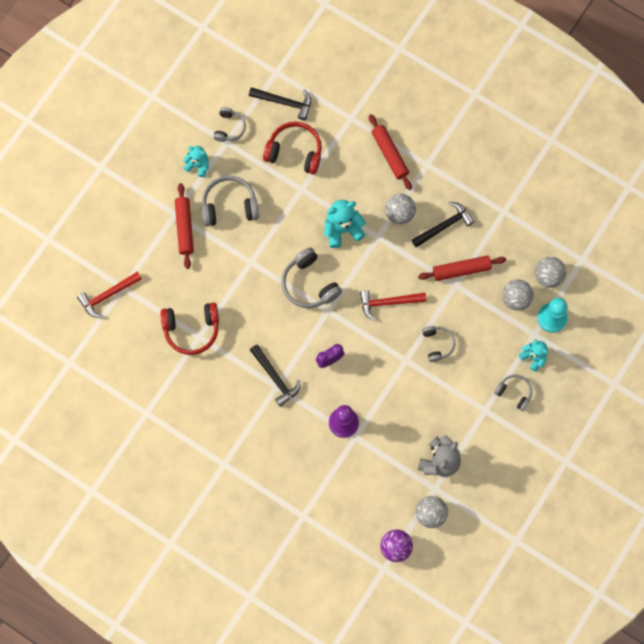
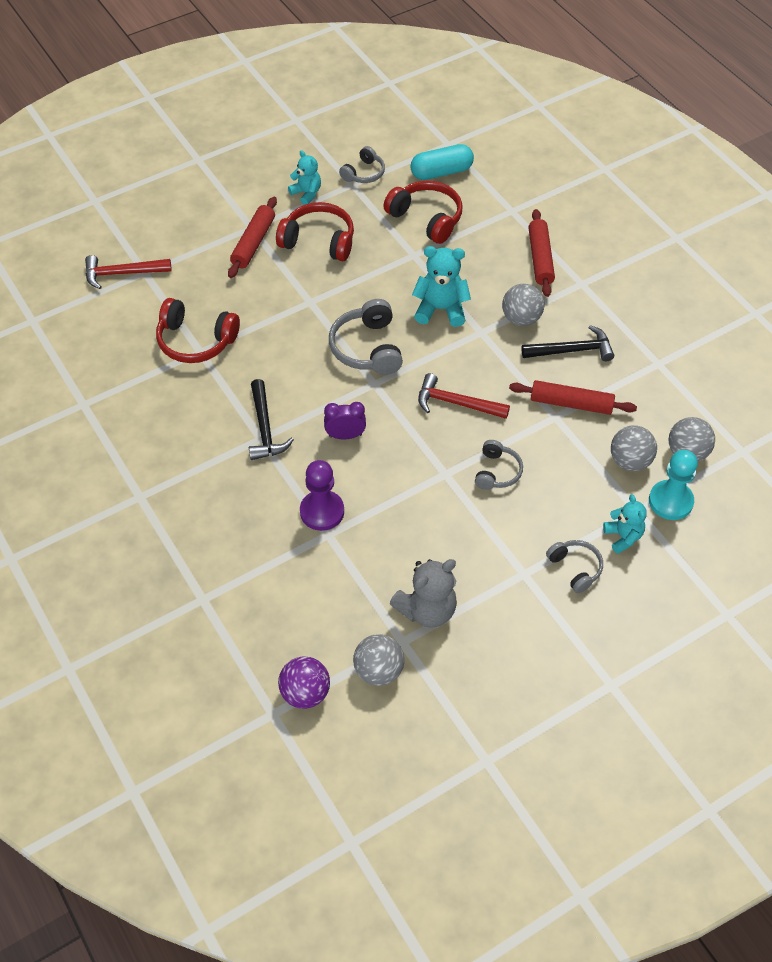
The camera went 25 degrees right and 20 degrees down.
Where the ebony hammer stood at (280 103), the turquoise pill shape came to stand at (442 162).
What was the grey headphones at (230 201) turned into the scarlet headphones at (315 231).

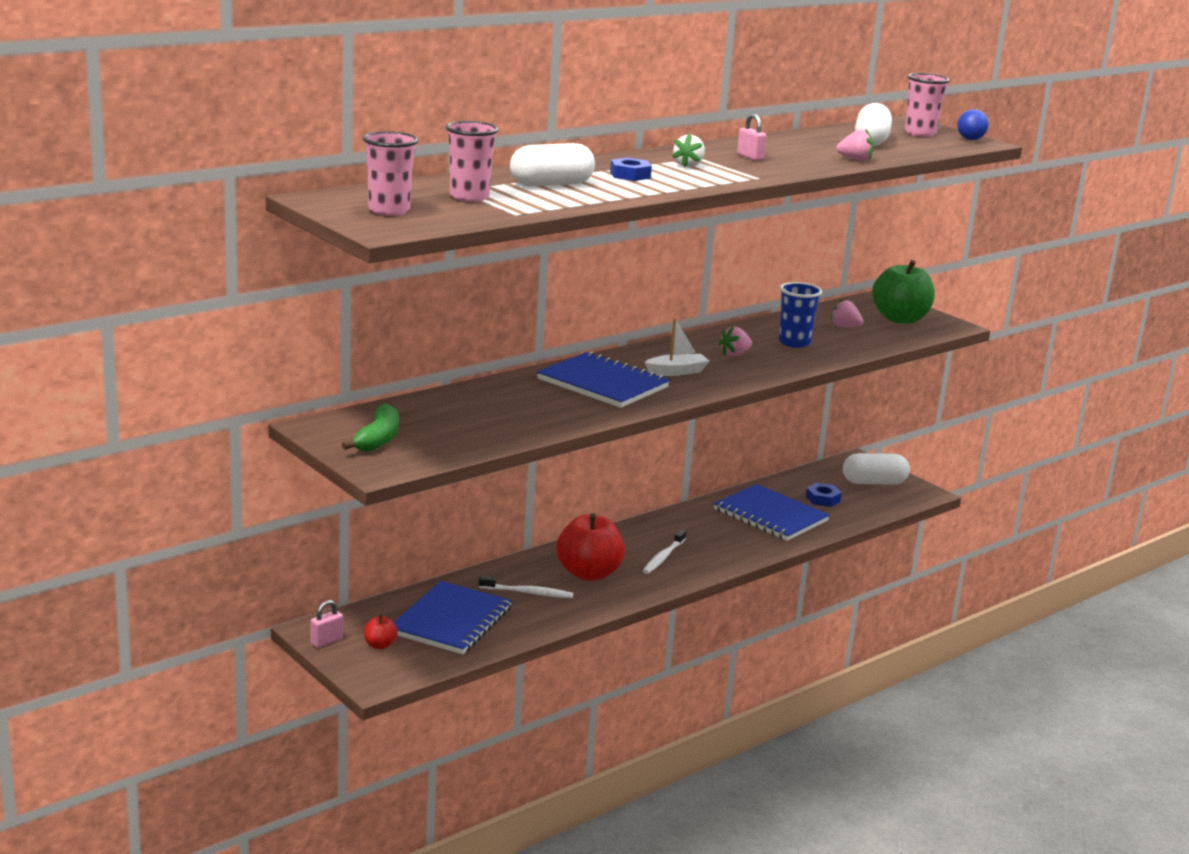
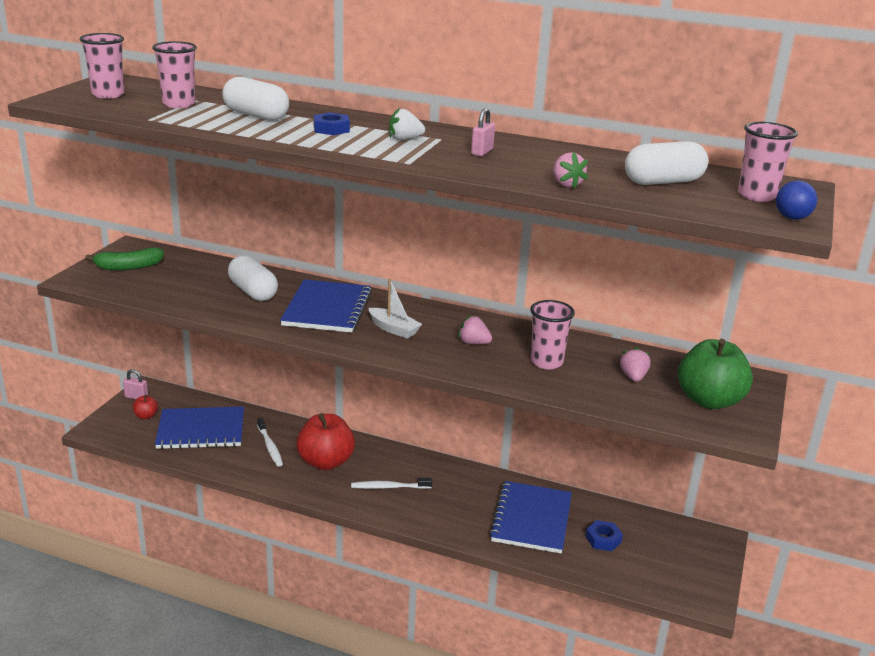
The camera went 60 degrees right and 5 degrees up.
What was the blue cup at (800 315) turned into the rose-pink cup at (552 335).
The snow-white pill shape ended up elsewhere, having gone from (876 469) to (253 278).

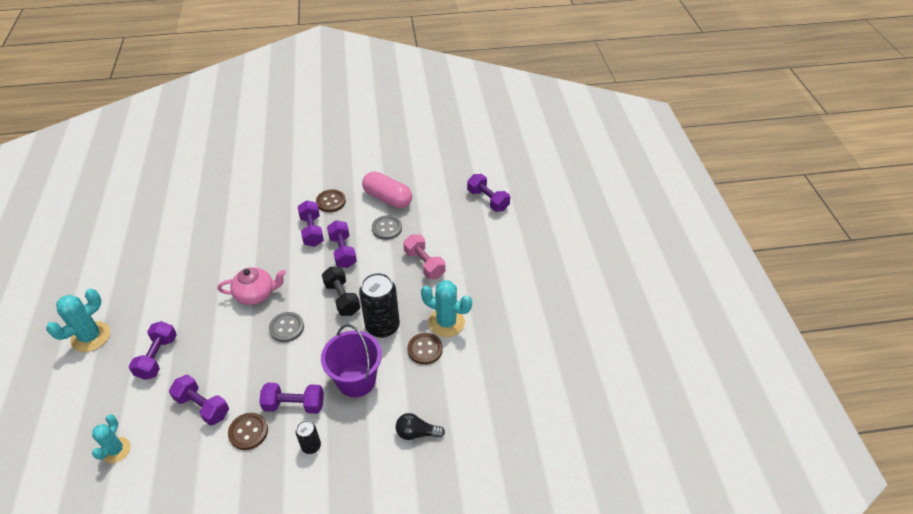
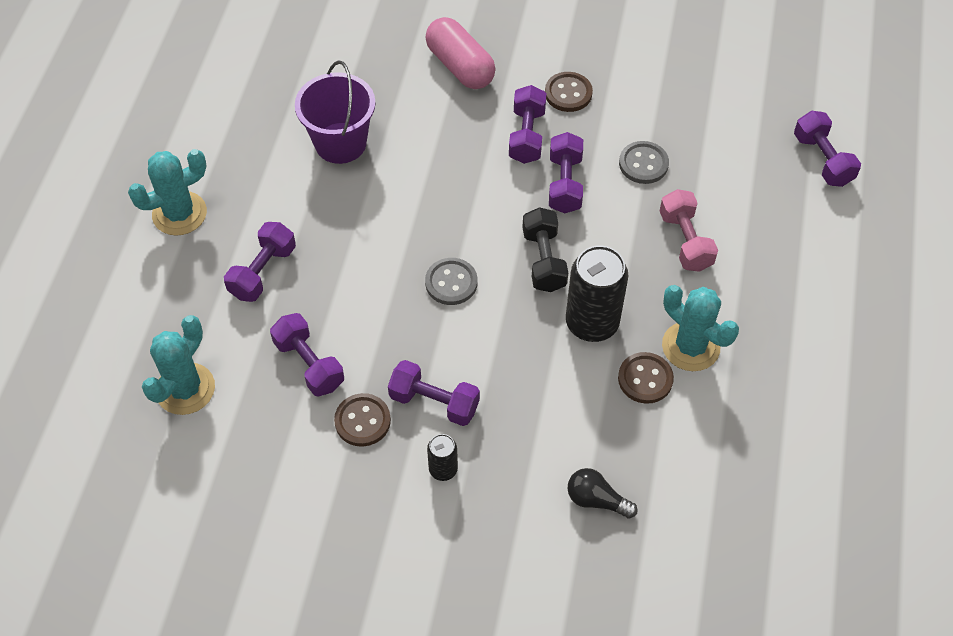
The camera went 20 degrees right and 10 degrees up.
The rose-pink pill shape ended up elsewhere, having gone from (387 189) to (460 53).
The second view lost the rose-pink tea pot at (252 286).
The purple pail ended up elsewhere, having gone from (351 360) to (335 112).
The size of the turquoise saguaro cactus at (111 438) changed by a factor of 1.51.

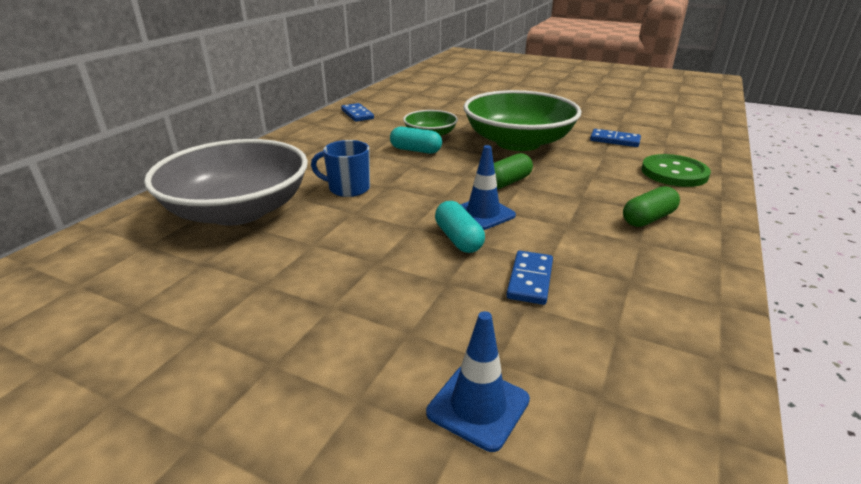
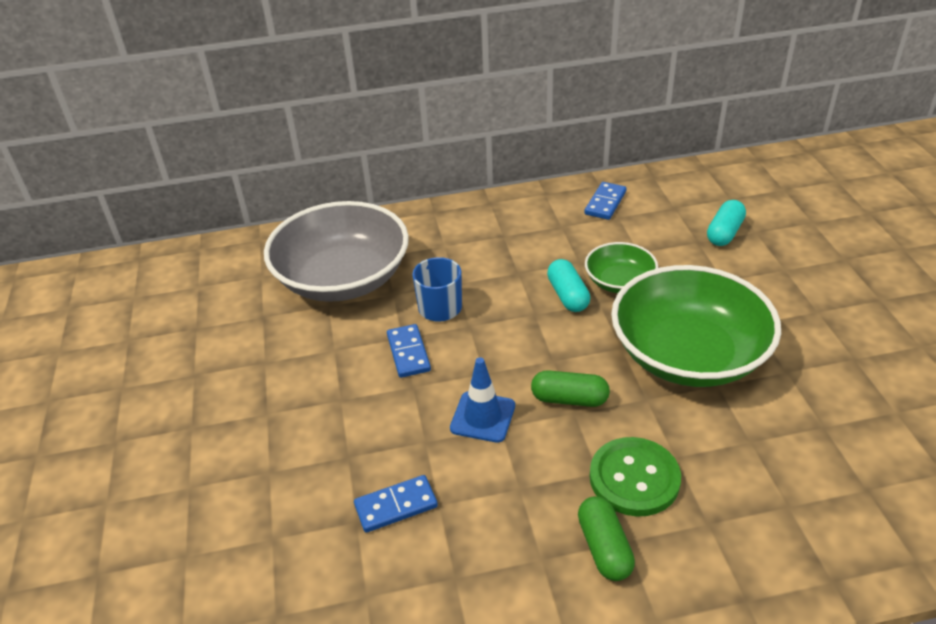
The camera went 55 degrees right and 10 degrees up.
The blue domino ended up elsewhere, having gone from (615 138) to (409 351).
The emerald shirt button ended up elsewhere, having gone from (676 170) to (635 476).
The emerald pill shape at (651 206) ended up facing another way, 60 degrees clockwise from before.
The turquoise pill shape ended up elsewhere, having gone from (460 227) to (726 223).
The second view lost the blue safety cone at (478 381).

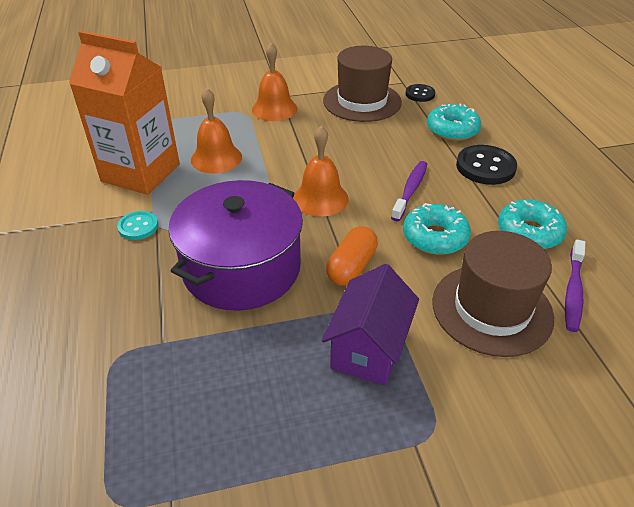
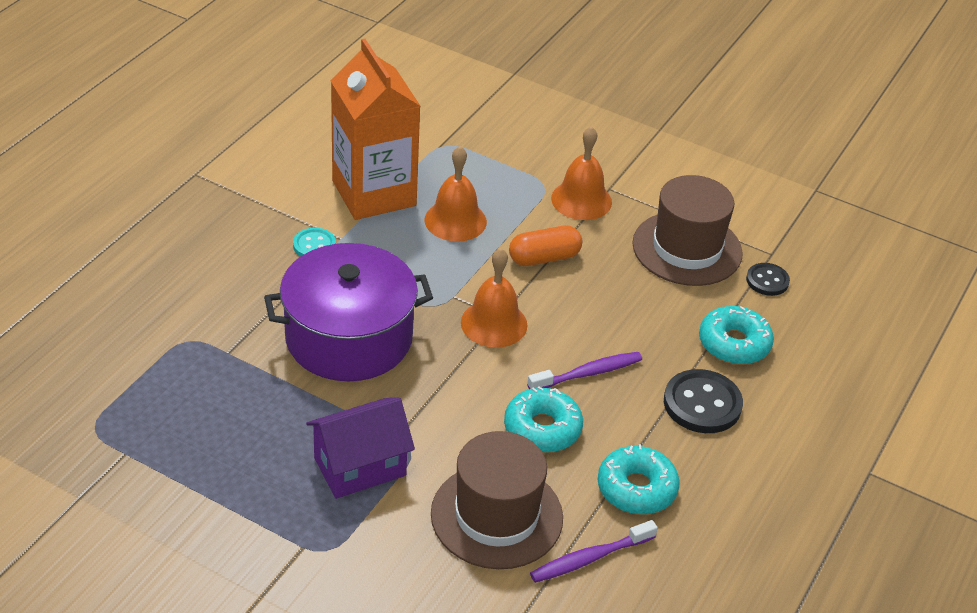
The camera went 40 degrees right and 0 degrees up.
The orange-coloured pill shape ended up elsewhere, having gone from (352 256) to (545 245).

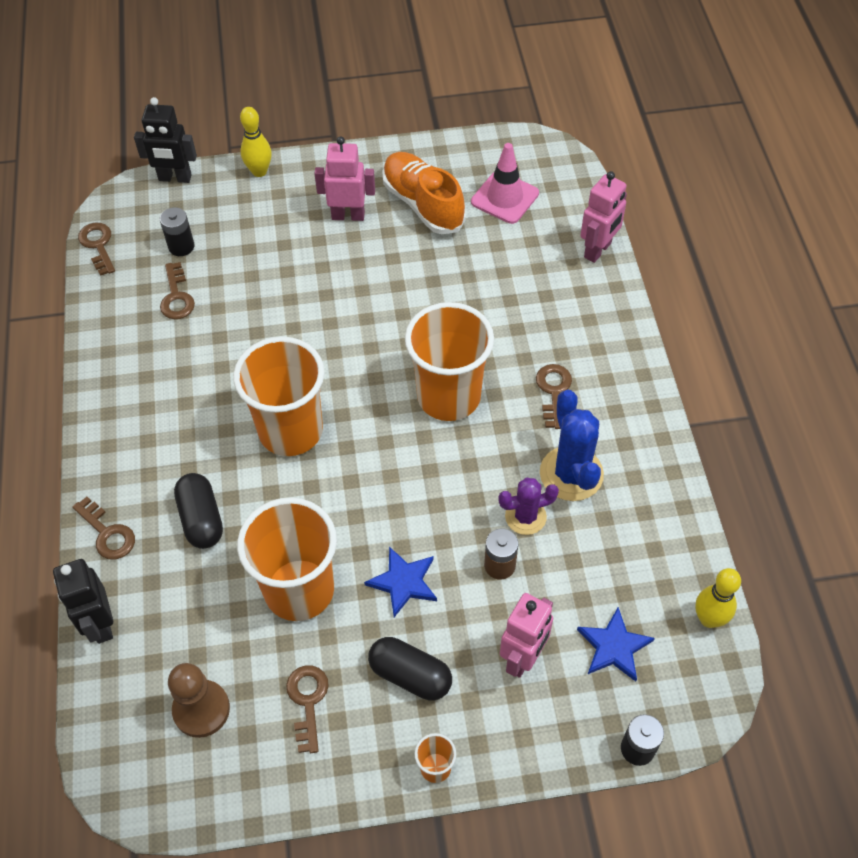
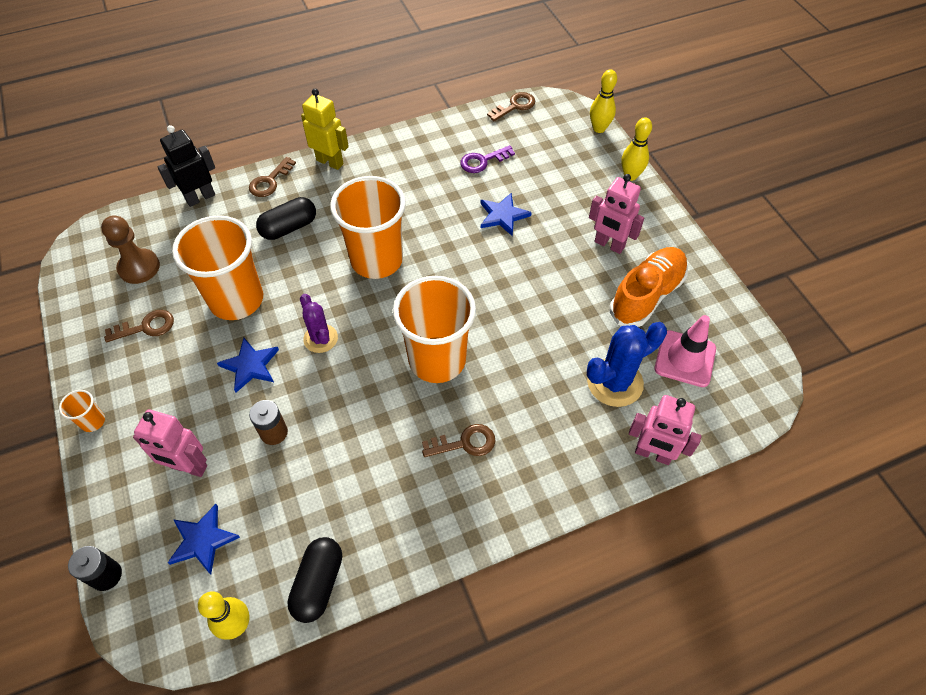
The camera went 75 degrees right and 0 degrees up.
Where the ebony robot stood at (165 140), the golden tenpin came to stand at (603 101).
The rose-pink robot at (344 178) ended up facing another way, 135 degrees clockwise from before.
The second view lost the ebony power cell at (177 231).
What was the brown latchkey at (177 290) turned into the purple latchkey at (487 159).
The blue saguaro cactus ended up elsewhere, having gone from (572 445) to (627 364).
The purple saguaro cactus ended up elsewhere, having gone from (528 506) to (319 323).
The ebony pill shape ended up elsewhere, having gone from (410 668) to (314 580).
The second view gained the golden robot at (325 129).
The second view gained the blue star at (506 214).

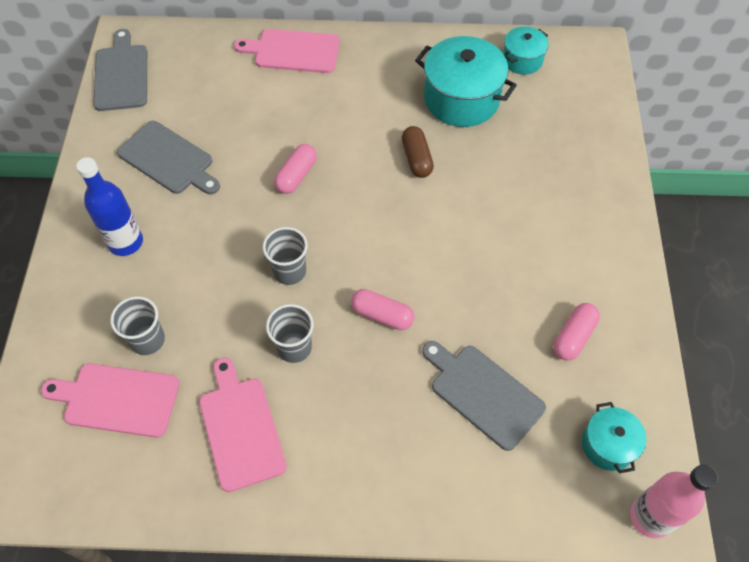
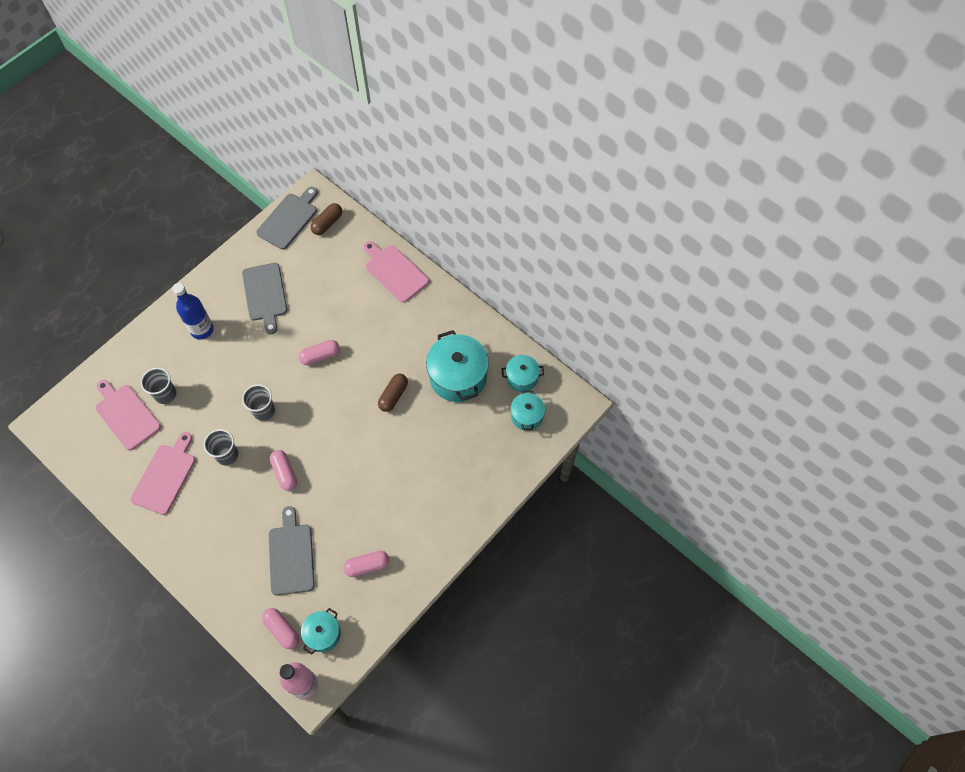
The camera went 40 degrees right and 5 degrees up.
The second view gained the brown pill shape at (326 219).
The second view gained the turquoise pot at (527 410).
The second view gained the rose-pink pill shape at (280 628).

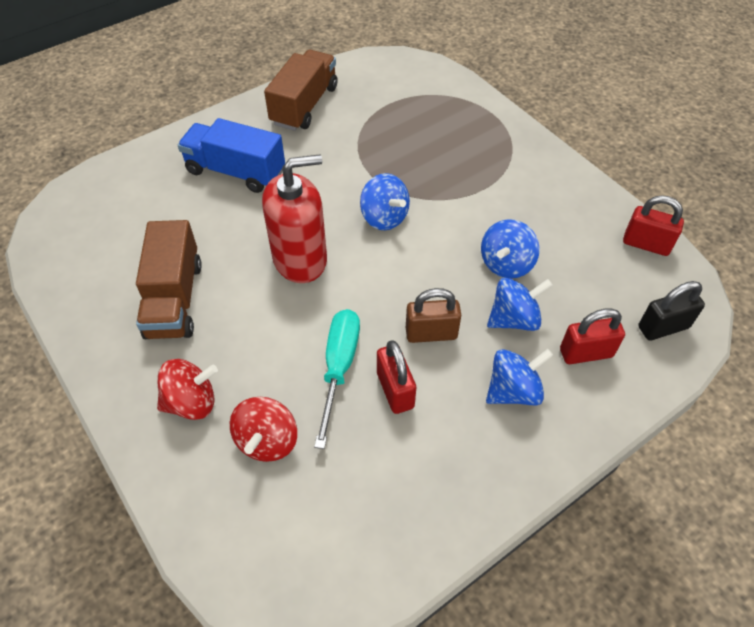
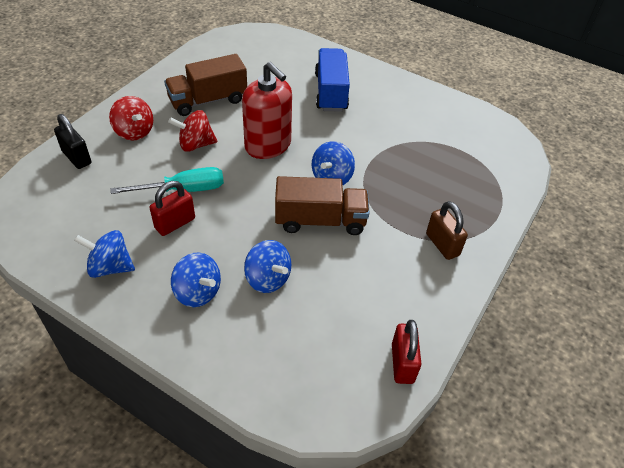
The camera went 65 degrees right and 5 degrees down.
The brown toy truck ended up elsewhere, having gone from (301 90) to (322 205).
The blue toy top ended up elsewhere, having gone from (510 249) to (104 254).
The ebony small lock ended up elsewhere, having gone from (671 311) to (72 141).
The brown small lock ended up elsewhere, having gone from (433 315) to (447 230).
The second view lost the scarlet small lock at (592 336).
The scarlet toy top ended up elsewhere, having gone from (263 429) to (192 131).

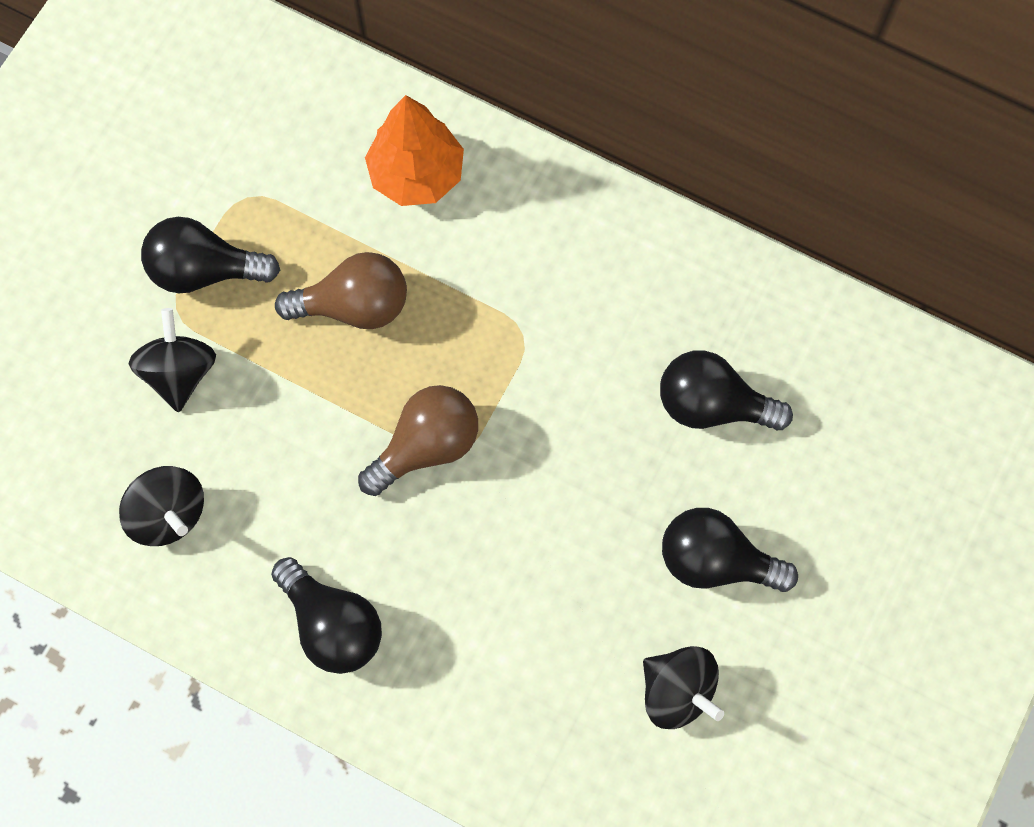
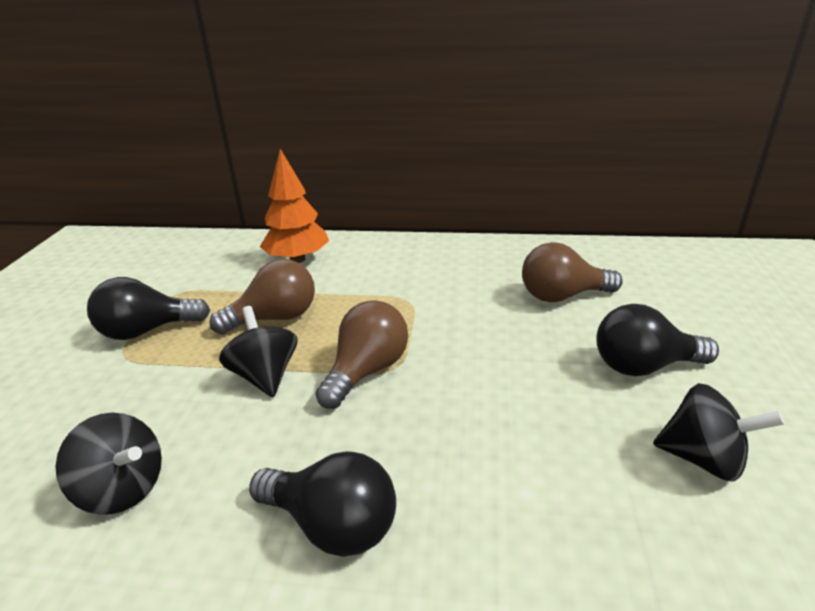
The camera went 20 degrees left and 40 degrees down.
The ebony toy top ended up elsewhere, having gone from (172 360) to (258 351).
What was the ebony lightbulb at (726 390) turned into the brown lightbulb at (572 272).

